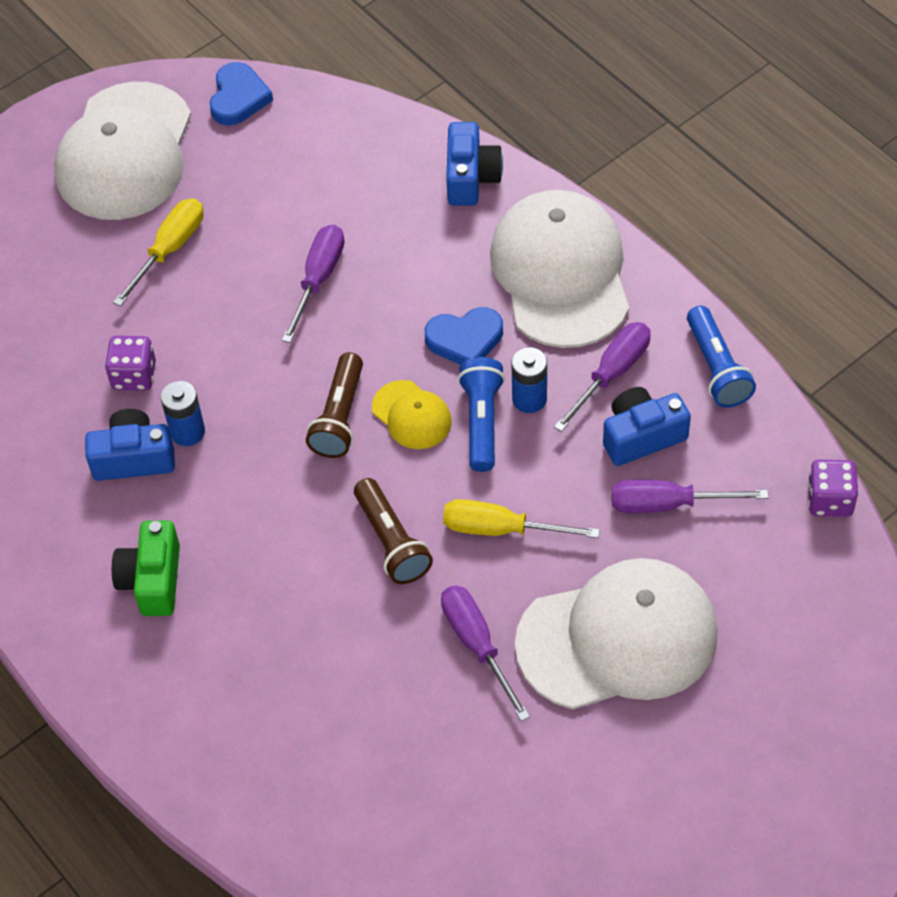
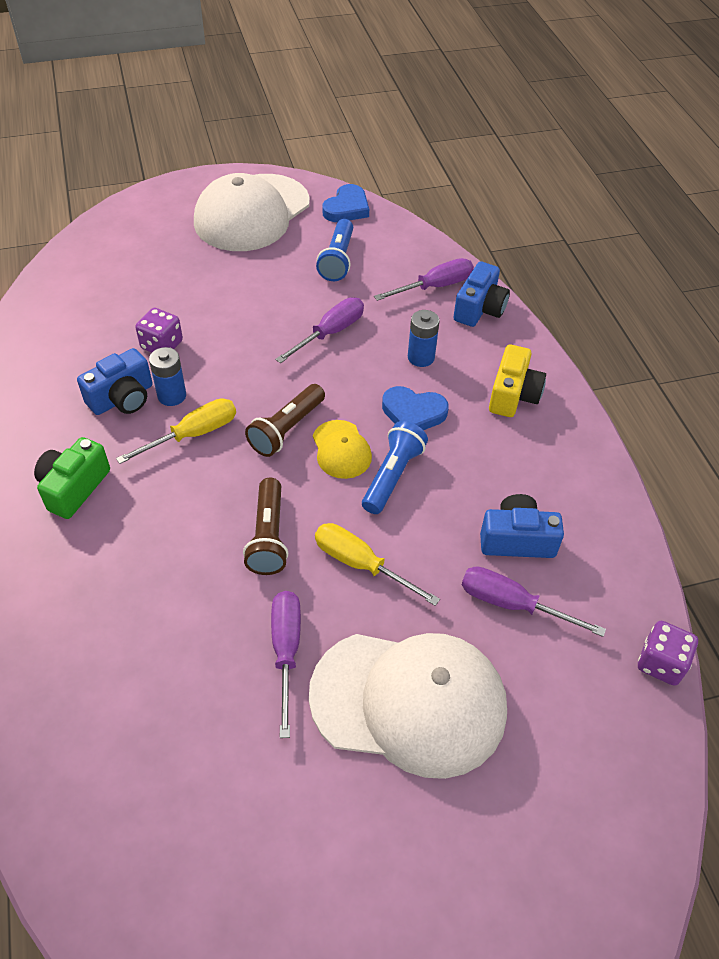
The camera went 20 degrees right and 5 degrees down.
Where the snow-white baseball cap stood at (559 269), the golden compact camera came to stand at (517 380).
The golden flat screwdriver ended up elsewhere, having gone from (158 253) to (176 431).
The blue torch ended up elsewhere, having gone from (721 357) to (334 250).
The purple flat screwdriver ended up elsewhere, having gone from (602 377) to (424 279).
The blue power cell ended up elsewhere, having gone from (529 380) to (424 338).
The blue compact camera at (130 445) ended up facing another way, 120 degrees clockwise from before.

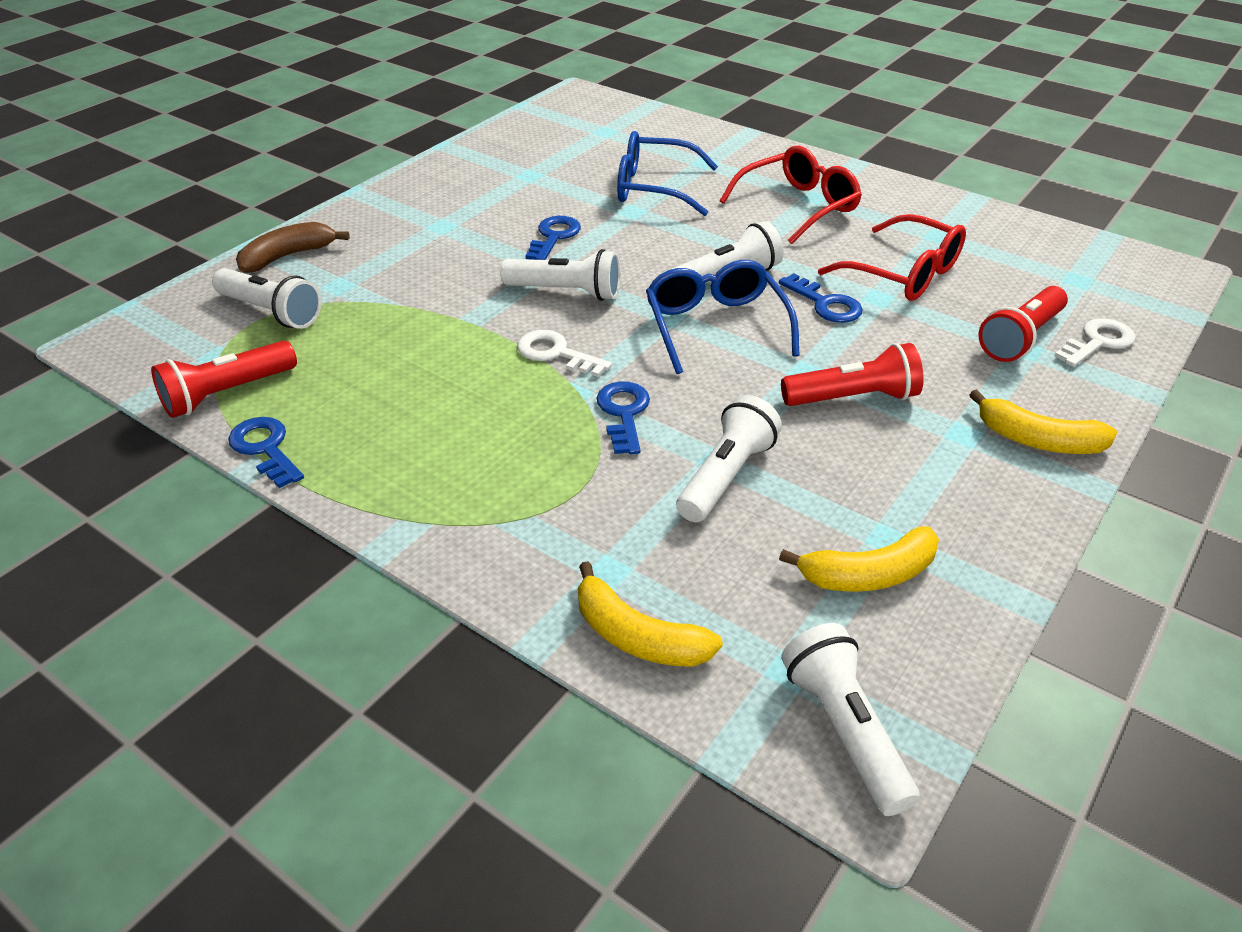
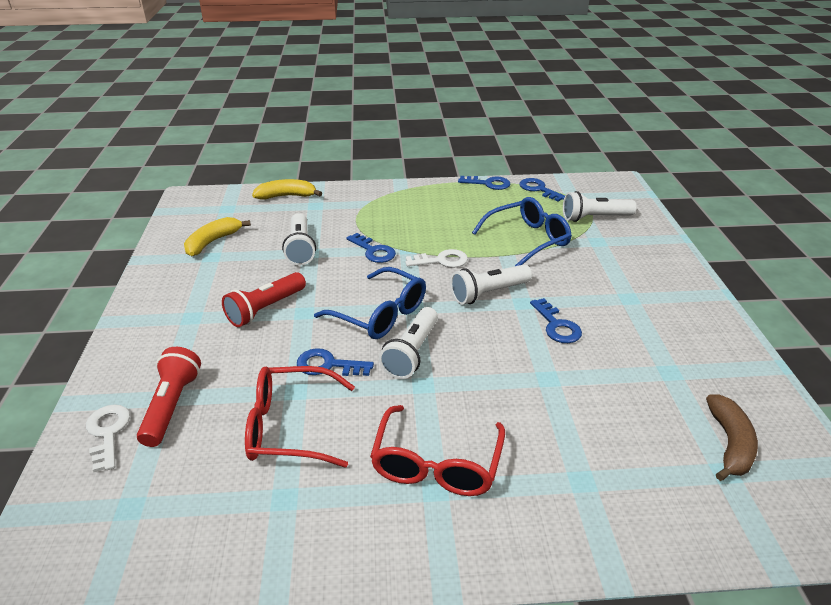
The camera went 140 degrees right and 5 degrees down.
The blue eyeglasses ended up elsewhere, having gone from (667 173) to (522 231).
The brown banana fruit ended up elsewhere, having gone from (293 247) to (732 438).
The snow-white latchkey at (1095 342) ended up facing another way, 150 degrees clockwise from before.
Where the scarlet torch stood at (224 379), the blue latchkey came to stand at (542 190).
The second view lost the golden banana fruit at (1043 421).
The second view lost the snow-white torch at (850 719).

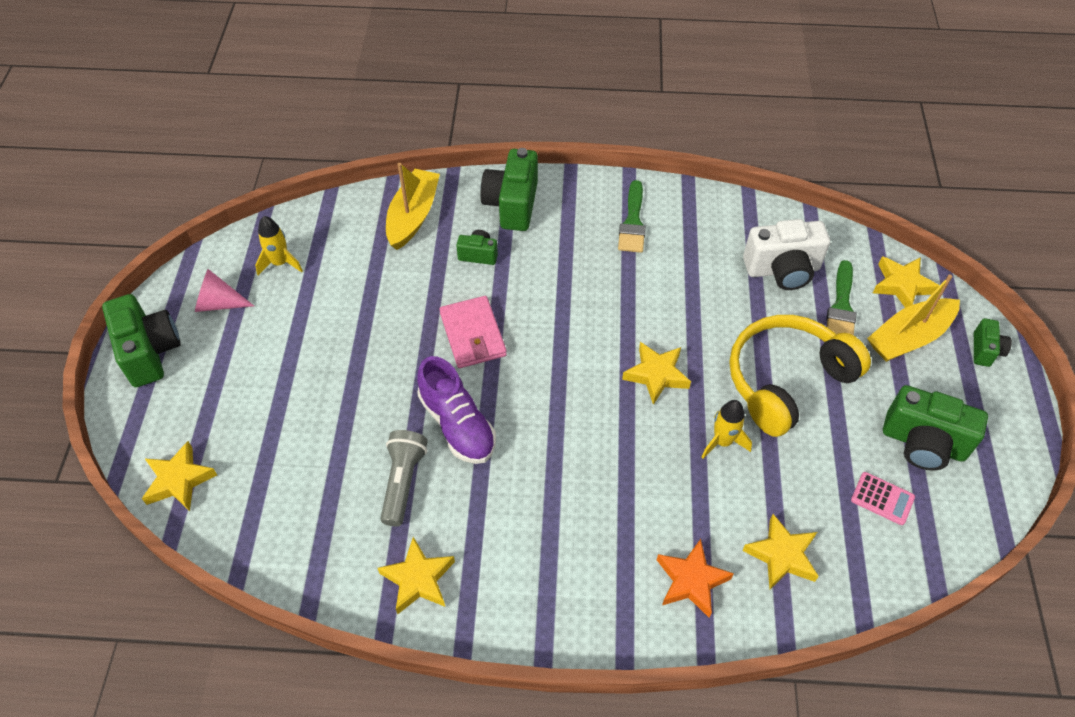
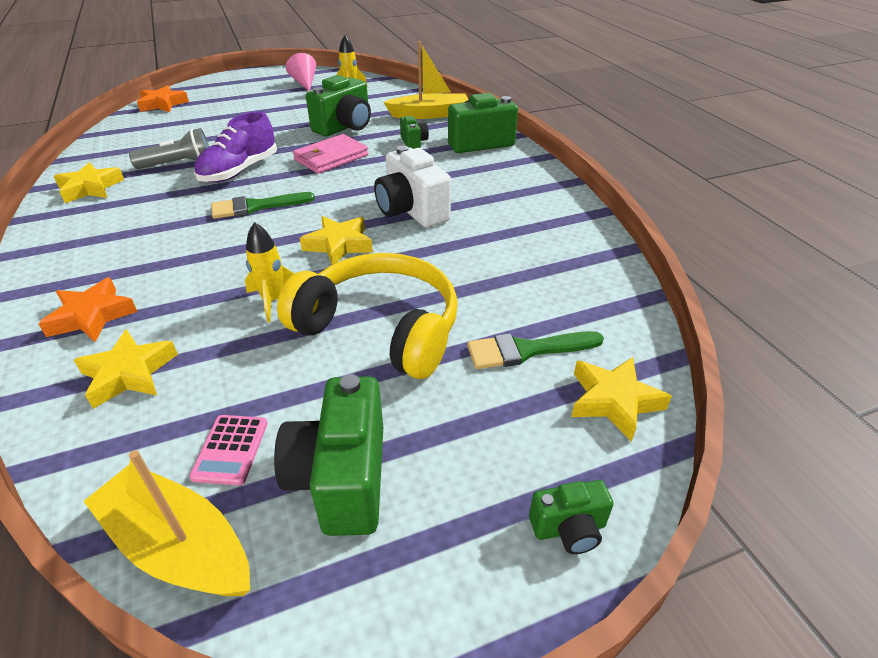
The camera went 65 degrees right and 15 degrees down.
The emerald paintbrush ended up elsewhere, having gone from (632 216) to (263 205).
The snow-white compact camera ended up elsewhere, having gone from (786 254) to (412 186).
The golden toy boat ended up elsewhere, having gone from (913 318) to (166 523).
The emerald compact camera ended up elsewhere, having gone from (141 340) to (338 105).
What was the golden star at (179 476) turned into the orange-coloured star at (163 98).

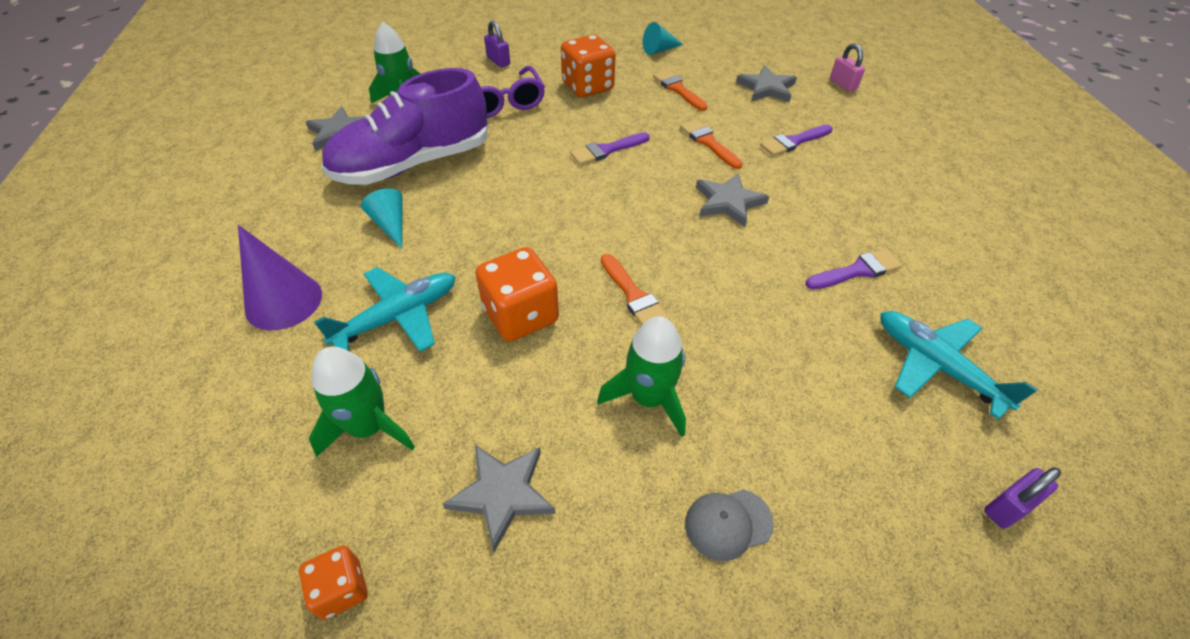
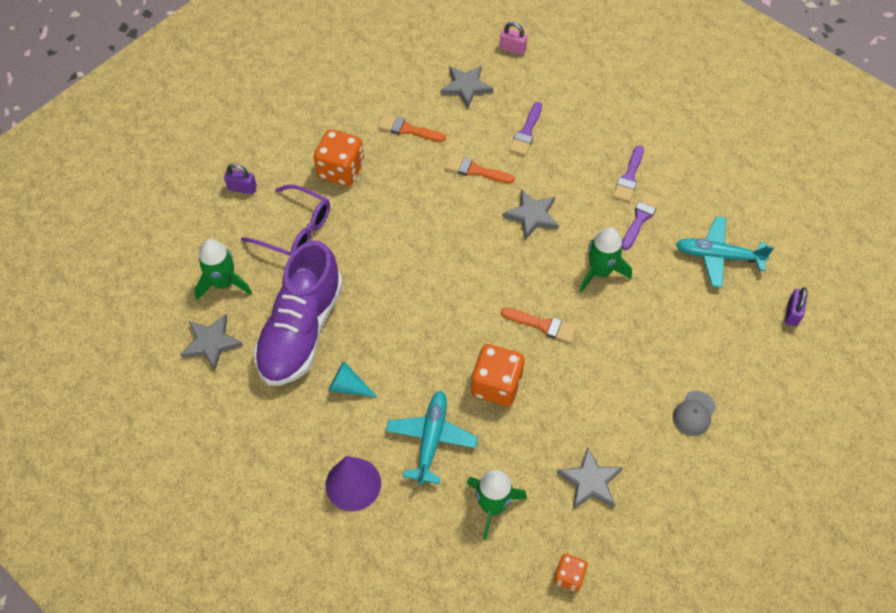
The camera went 40 degrees left and 10 degrees up.
The second view lost the turquoise solid cone at (663 38).
The purple paintbrush ended up elsewhere, having gone from (610 148) to (628 173).
The emerald rocket ended up elsewhere, having gone from (641 376) to (606 259).

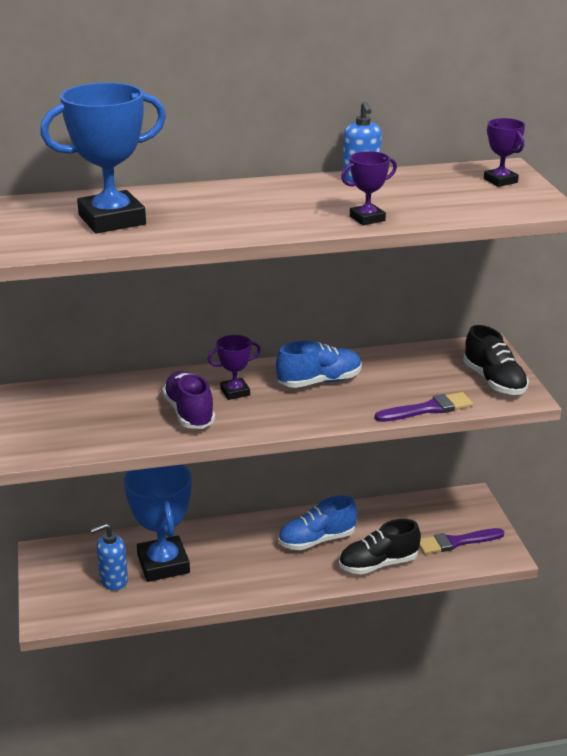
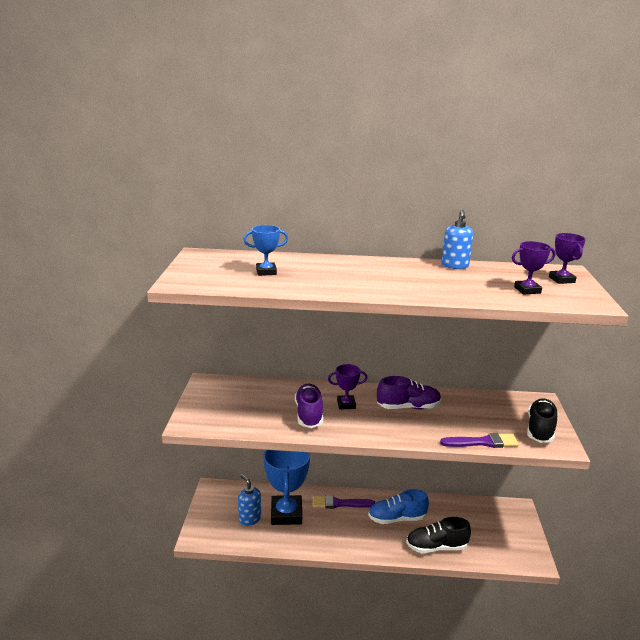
The camera went 15 degrees right and 5 degrees down.
The size of the blue award cup at (103 158) changed by a factor of 0.50.
The purple award cup ended up elsewhere, having gone from (369 188) to (533 268).
The ebony shoe at (496 360) ended up facing another way, 150 degrees counterclockwise from before.
What was the blue shoe at (319 364) turned into the purple shoe at (409 392).
The blue soap dispenser at (109 556) ended up facing another way, 60 degrees clockwise from before.
The purple paintbrush ended up elsewhere, having gone from (461 541) to (344 502).

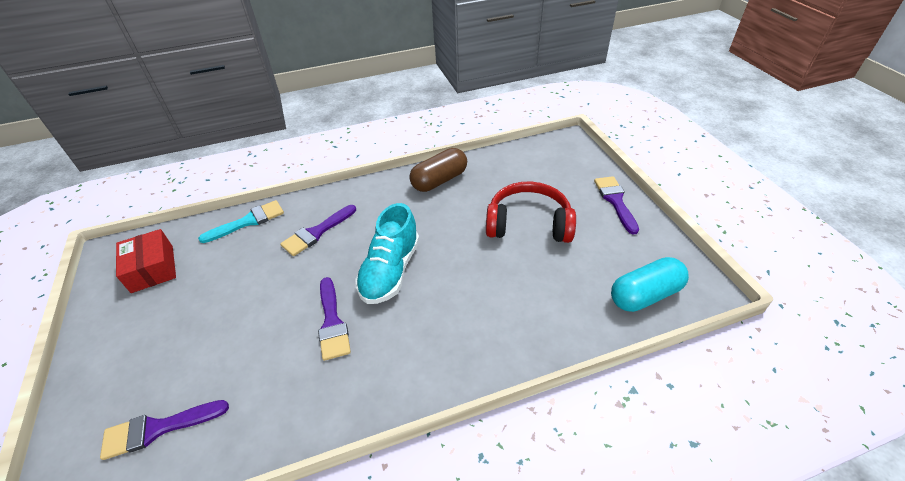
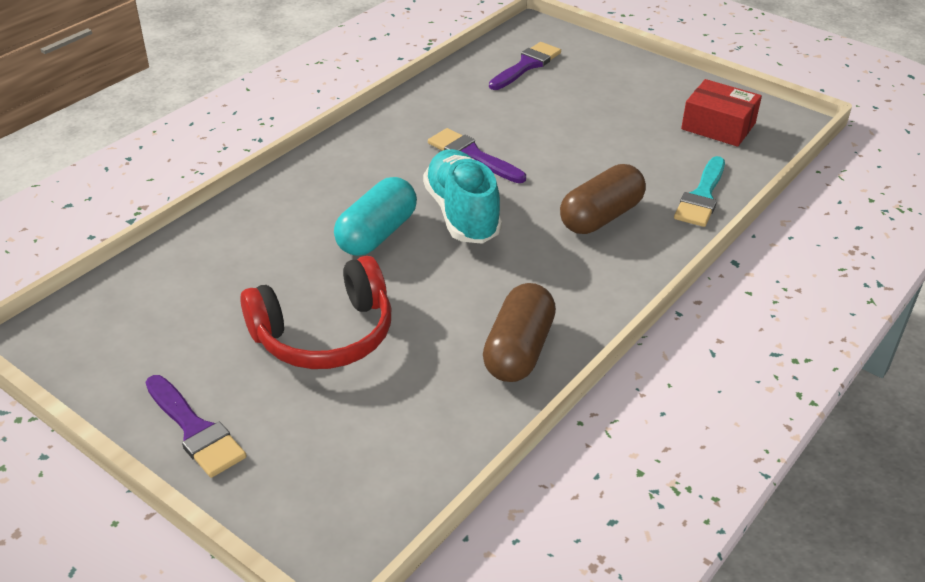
The camera went 145 degrees right and 5 degrees down.
Where the purple paintbrush stood at (318 230), the brown pill shape came to stand at (603 199).
The turquoise pill shape ended up elsewhere, having gone from (650 284) to (375 216).

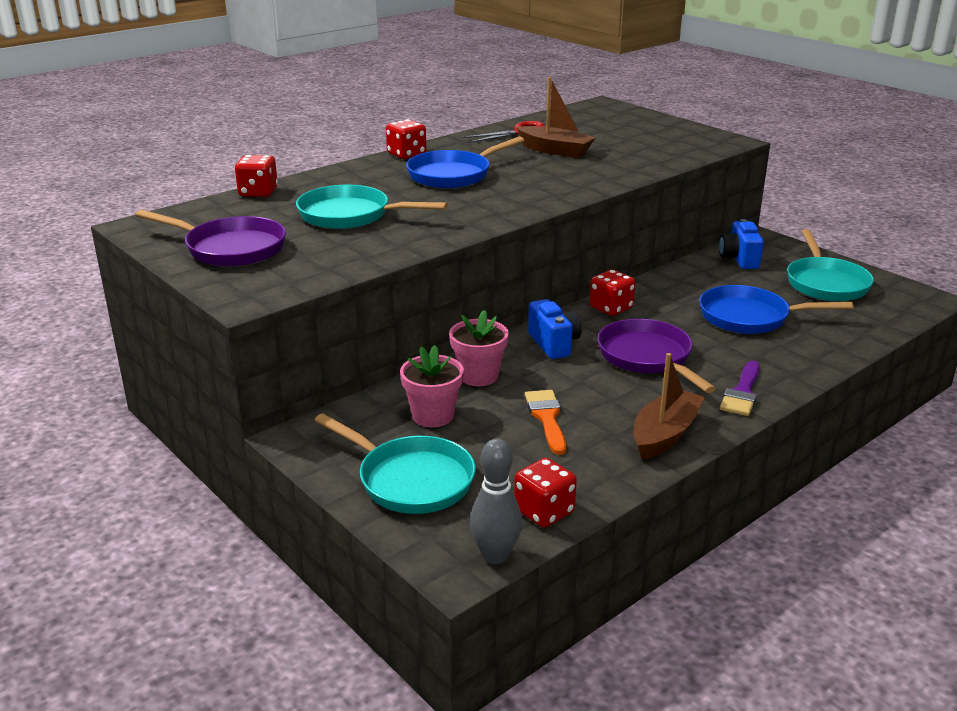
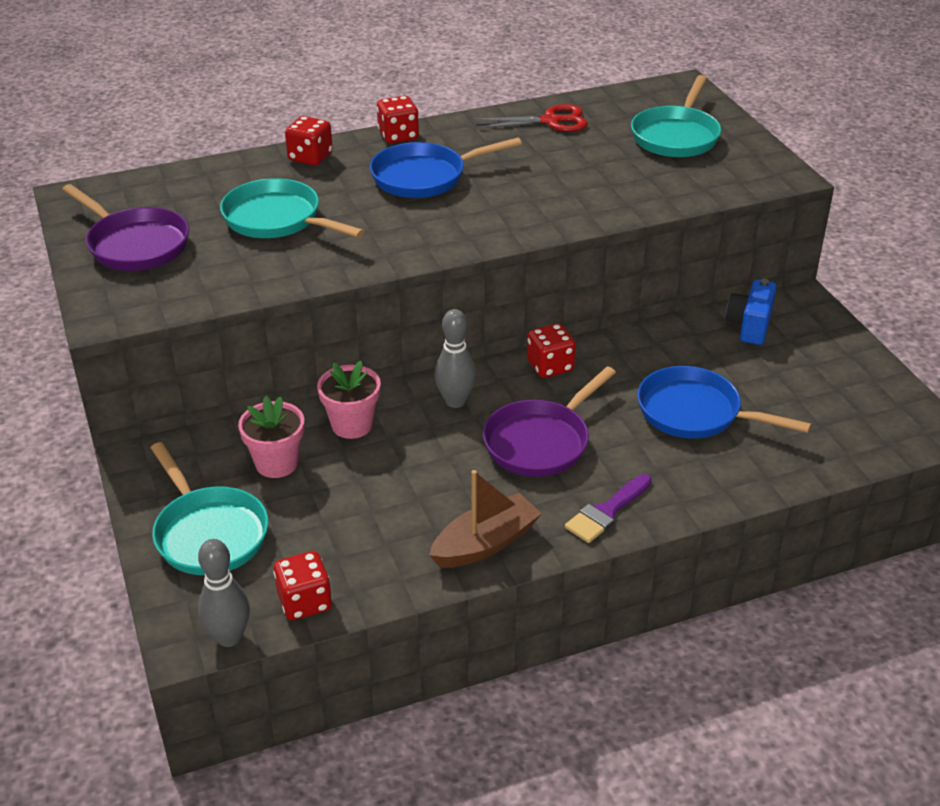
The camera went 20 degrees right and 10 degrees up.
The second view lost the brown toy boat at (556 117).
The scarlet die ended up elsewhere, having gone from (256 176) to (309 141).
The turquoise skillet ended up elsewhere, having gone from (830 265) to (676 116).
Where the blue compact camera stood at (555 329), the grey tenpin came to stand at (455 358).
The purple skillet at (656 356) ended up facing another way, 135 degrees counterclockwise from before.
The second view lost the orange-coloured paintbrush at (545 422).

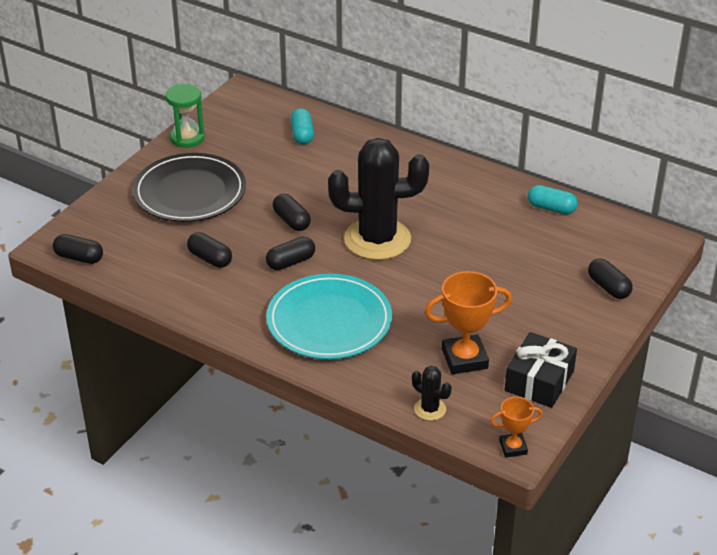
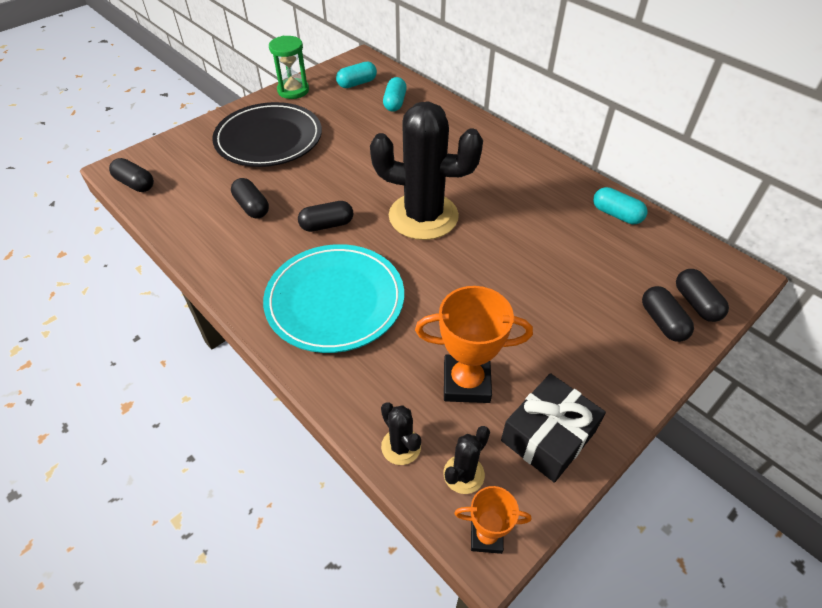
The camera went 15 degrees right and 10 degrees up.
The ebony pill shape ended up elsewhere, having gone from (292 212) to (702 295).
The second view gained the turquoise pill shape at (356 74).
The second view gained the ebony saguaro cactus at (467 460).

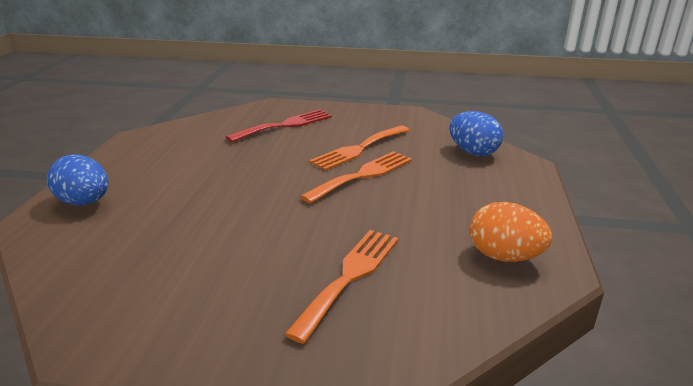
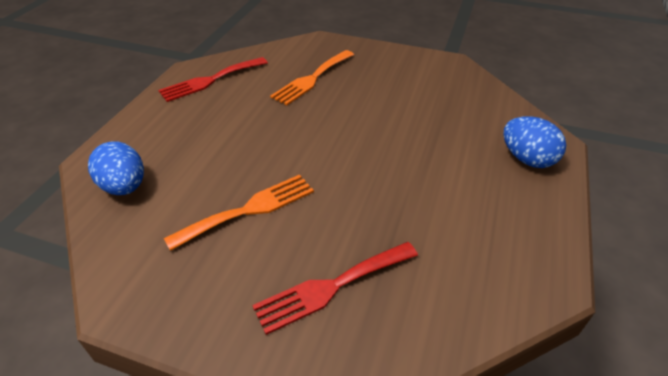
The camera went 170 degrees left and 15 degrees up.
The second view lost the orange-coloured fork at (356 177).
Where the orange-coloured egg stood at (511 232), the scarlet fork came to stand at (213 79).

